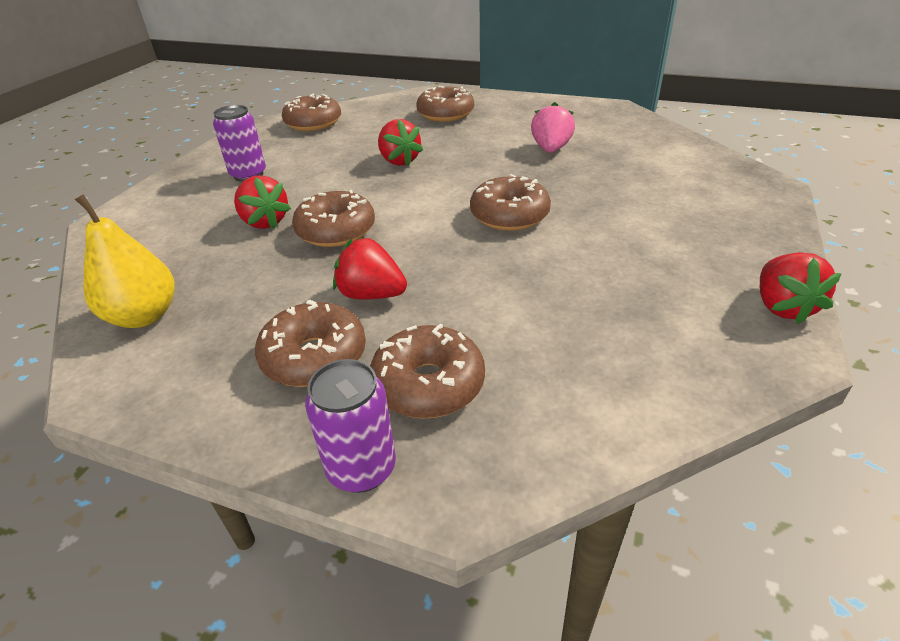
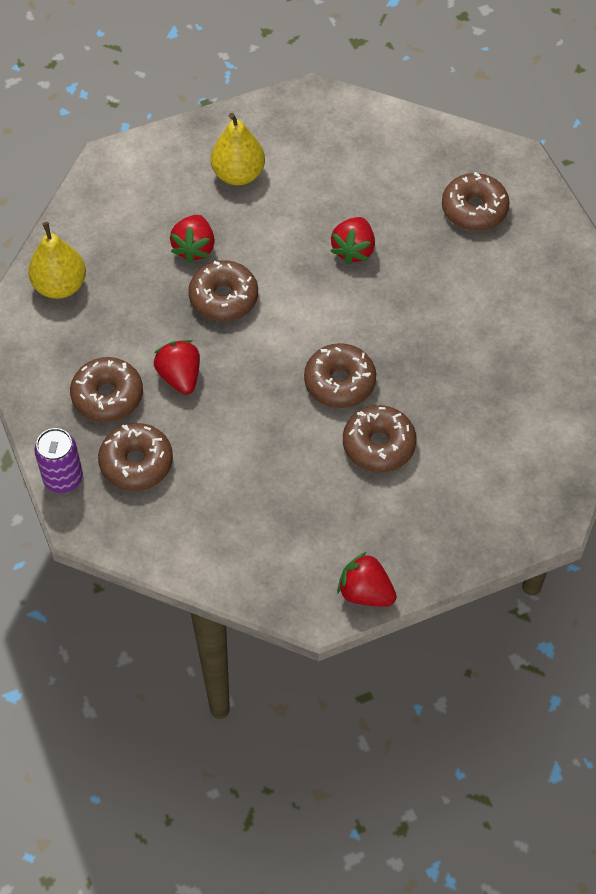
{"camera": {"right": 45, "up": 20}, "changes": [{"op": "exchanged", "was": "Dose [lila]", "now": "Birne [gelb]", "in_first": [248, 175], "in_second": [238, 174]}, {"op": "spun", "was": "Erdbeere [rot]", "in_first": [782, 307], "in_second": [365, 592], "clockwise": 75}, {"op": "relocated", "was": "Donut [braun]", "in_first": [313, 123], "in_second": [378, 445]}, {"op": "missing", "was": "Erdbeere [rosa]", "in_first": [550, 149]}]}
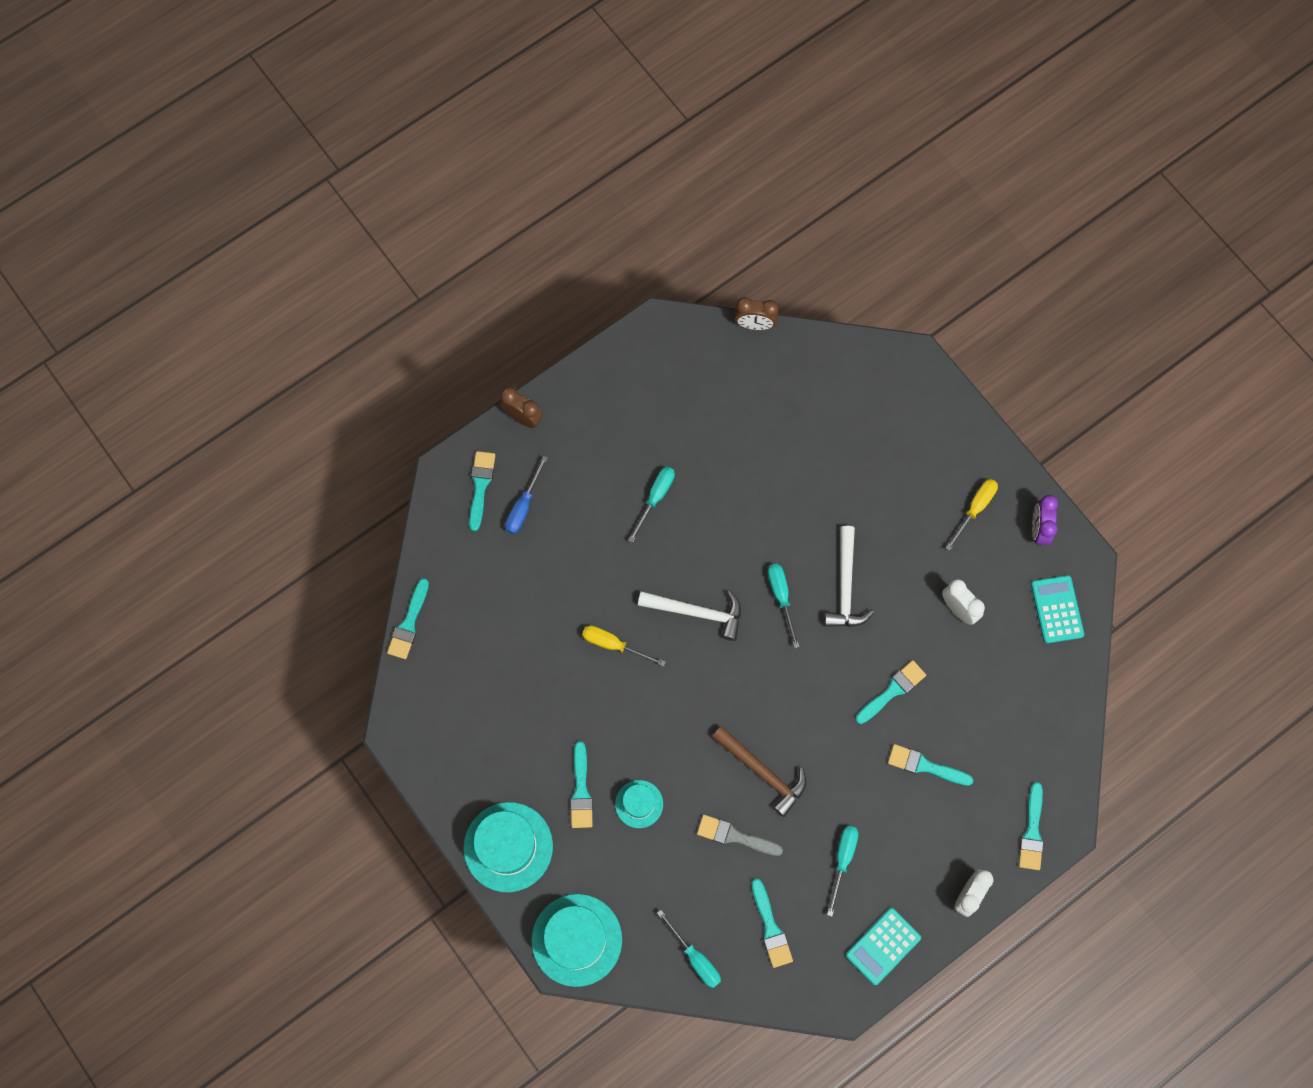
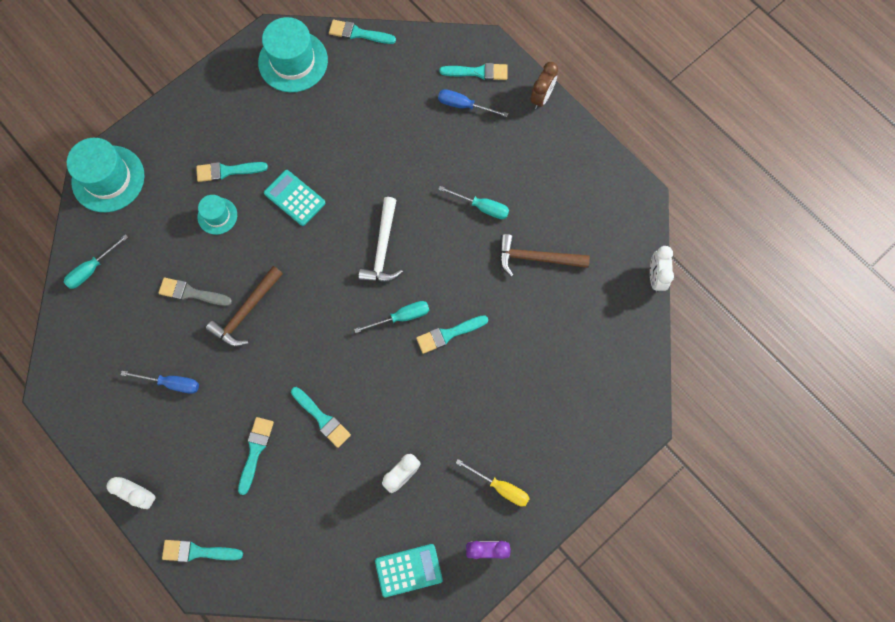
{"camera": {"right": 85, "up": 0}, "changes": [{"op": "colour", "was": "Schraubenzieher [türkis]", "now": "Schraubenzieher [blau]", "in_first": [842, 860], "in_second": [171, 383]}, {"op": "spun", "was": "Pinsel [grau]", "in_first": [734, 836], "in_second": [191, 293], "clockwise": -90}, {"op": "relocated", "was": "Hut [türkis]", "in_first": [508, 847], "in_second": [293, 61]}, {"op": "relocated", "was": "Taschenrechner [türkis]", "in_first": [883, 946], "in_second": [294, 198]}, {"op": "relocated", "was": "Pinsel [türkis]", "in_first": [770, 928], "in_second": [448, 334]}, {"op": "appeared", "now": "Hammer [braun]", "in_second": [536, 258]}, {"op": "colour", "was": "Wecker [braun]", "now": "Wecker [weiß]", "in_first": [754, 324], "in_second": [655, 277]}, {"op": "missing", "was": "Schraubenzieher [gelb]", "in_first": [613, 645]}, {"op": "missing", "was": "Hammer [weiß]", "in_first": [845, 586]}]}
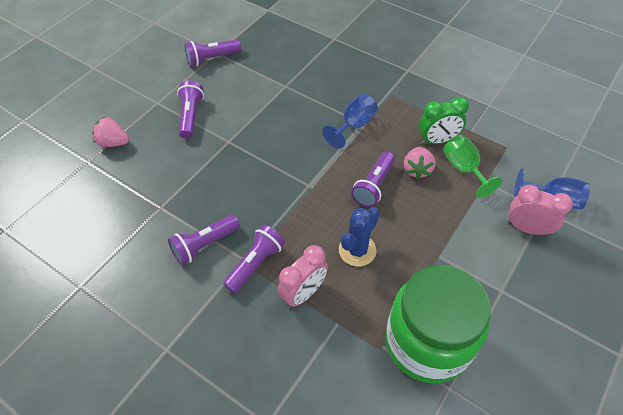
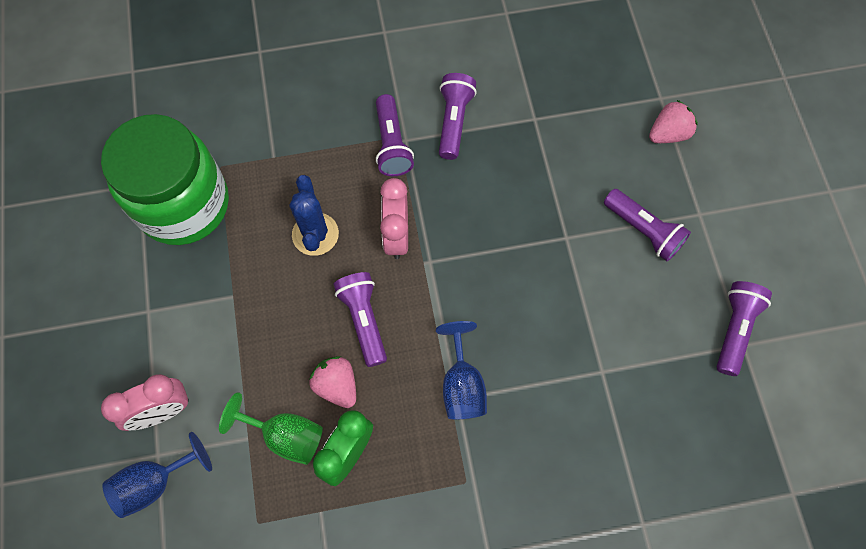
{"camera": {"right": 135, "up": 15}, "changes": [{"op": "relocated", "was": "Wecker [rosa]", "in_first": [303, 293], "in_second": [396, 236]}]}
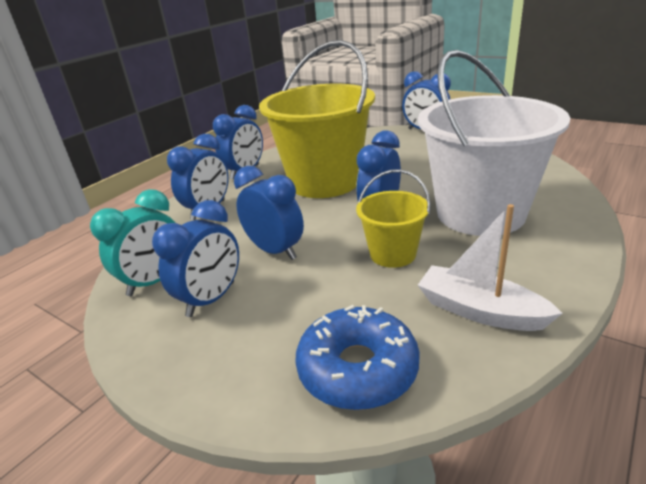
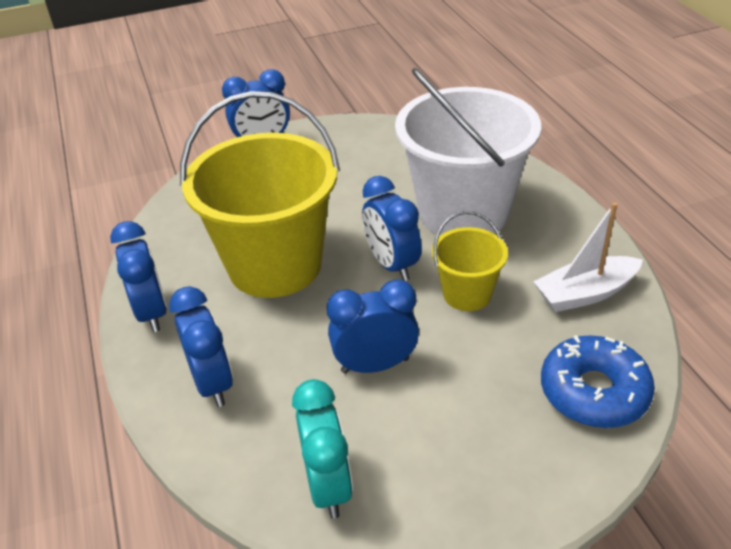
{"camera": {"right": -55, "up": 10}, "changes": [{"op": "missing", "was": "Wecker [blau]", "in_first": [211, 299]}]}
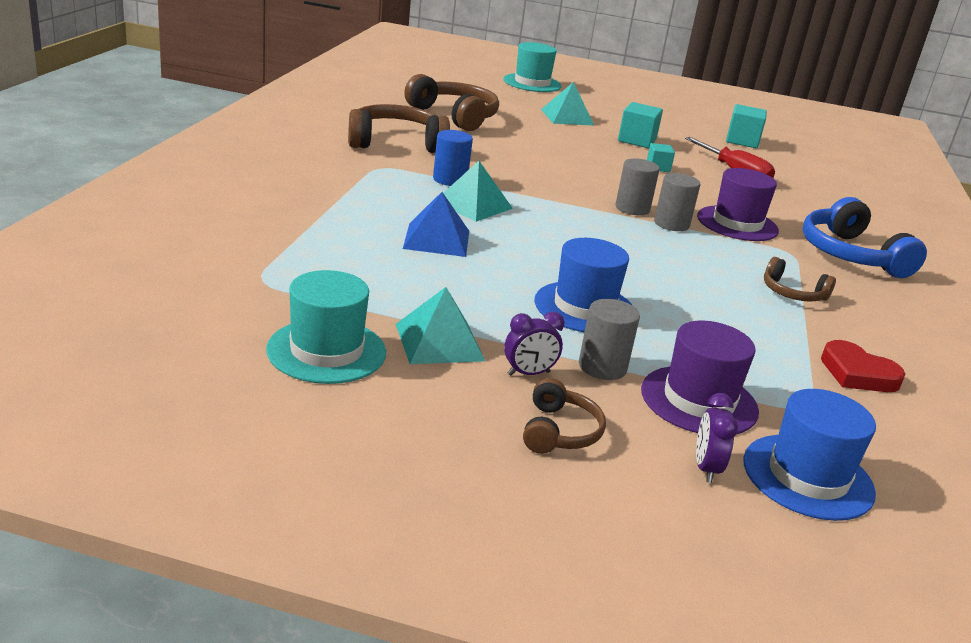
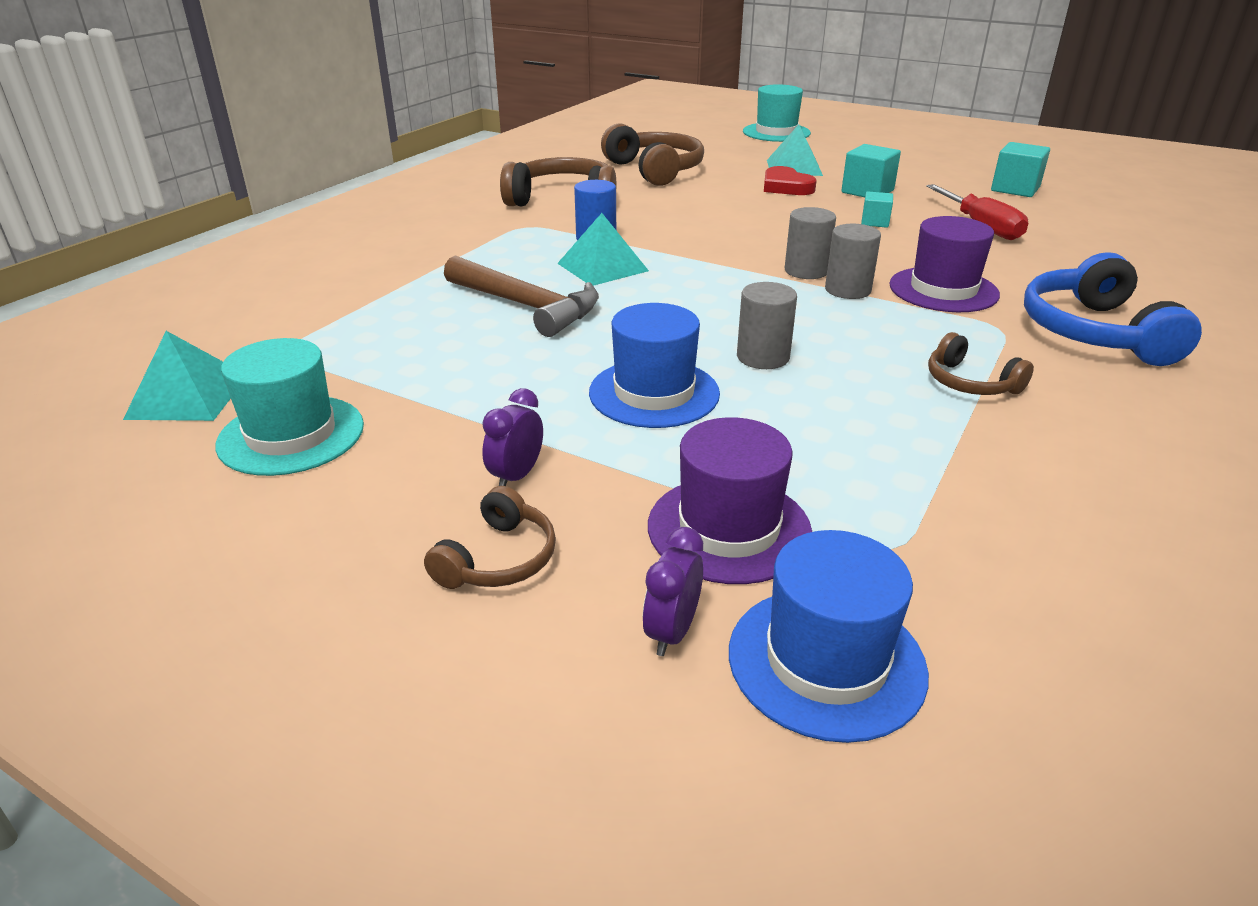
{"camera": {"right": 20, "up": 5}, "changes": [{"op": "relocated", "was": "Pyramide [türkis]", "in_first": [439, 342], "in_second": [188, 396]}, {"op": "exchanged", "was": "Pyramide [blau]", "now": "Hammer [braun]", "in_first": [436, 239], "in_second": [527, 306]}, {"op": "spun", "was": "Wecker [lila]", "in_first": [528, 373], "in_second": [516, 476], "clockwise": 120}, {"op": "relocated", "was": "Vollzylinder [grau]", "in_first": [602, 367], "in_second": [763, 357]}, {"op": "relocated", "was": "Herz [rot]", "in_first": [857, 373], "in_second": [786, 187]}]}
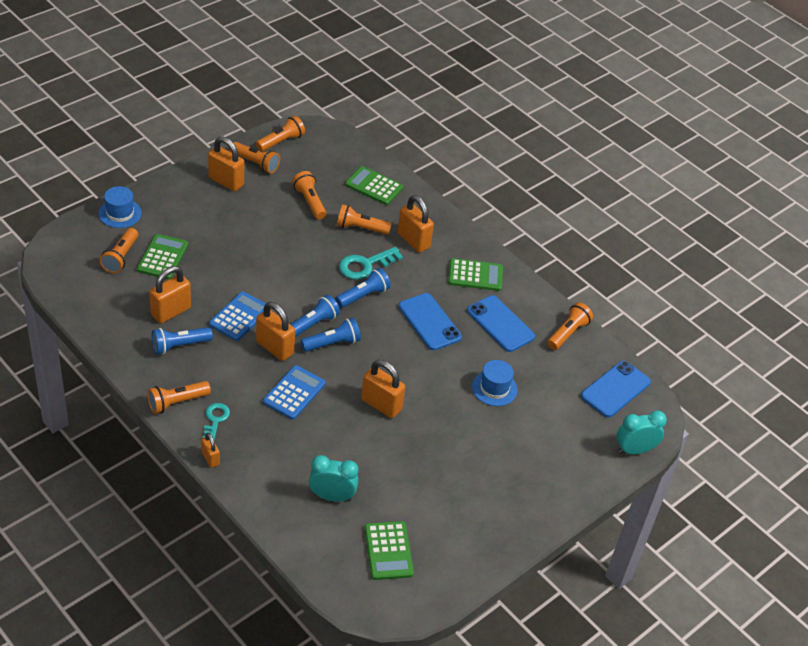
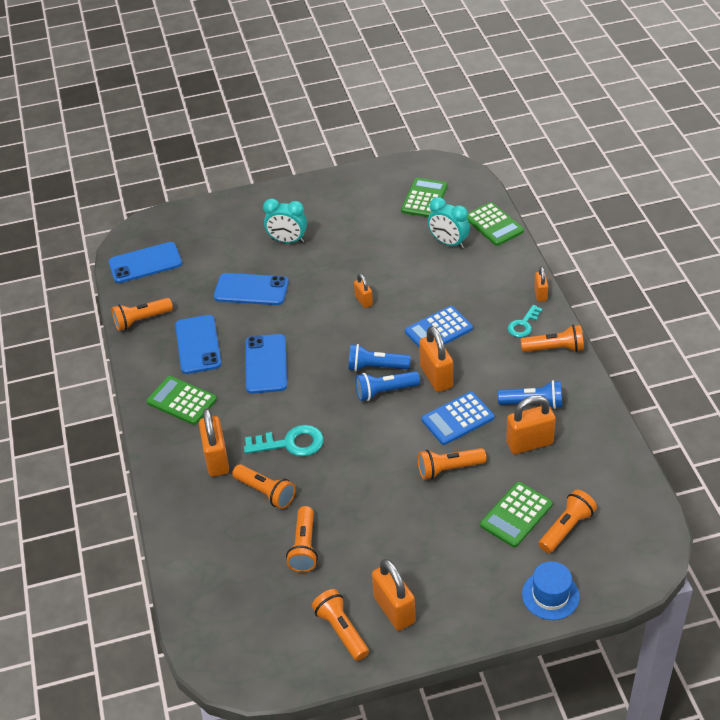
{"camera": {"right": -145, "up": 0}, "changes": [{"op": "exchanged", "was": "Hut [blau]", "now": "Handy [blau]", "in_first": [494, 388], "in_second": [251, 290]}, {"op": "relocated", "was": "Wecker [türkis]", "in_first": [634, 450], "in_second": [287, 241]}, {"op": "size", "was": "Vorhängeschloss [orange]", "in_first": [381, 405], "in_second": [363, 301], "ratio": 0.55}, {"op": "relocated", "was": "Taschenlampe [orange]", "in_first": [281, 141], "in_second": [448, 469]}, {"op": "relocated", "was": "Taschenrechner [grün]", "in_first": [374, 186], "in_second": [494, 224]}, {"op": "missing", "was": "Taschenlampe [blau]", "in_first": [363, 296]}]}
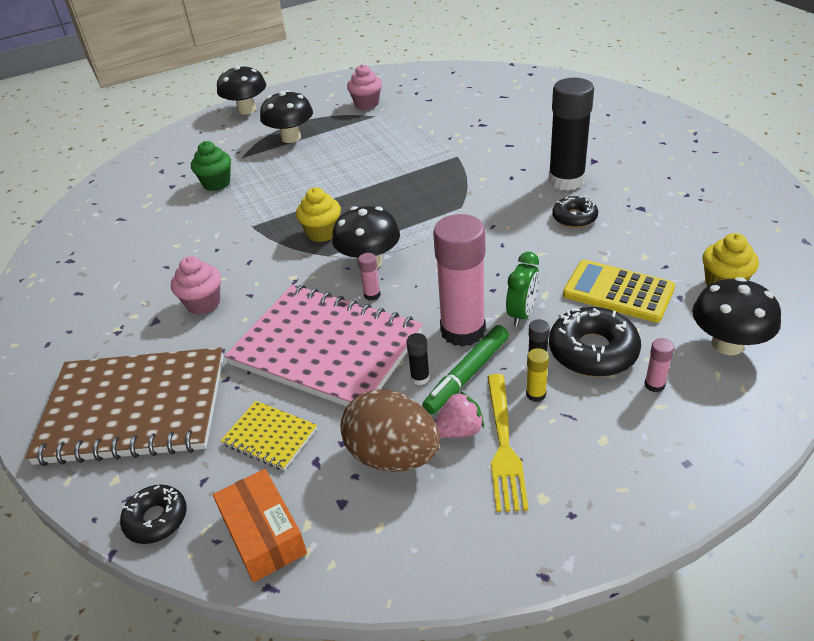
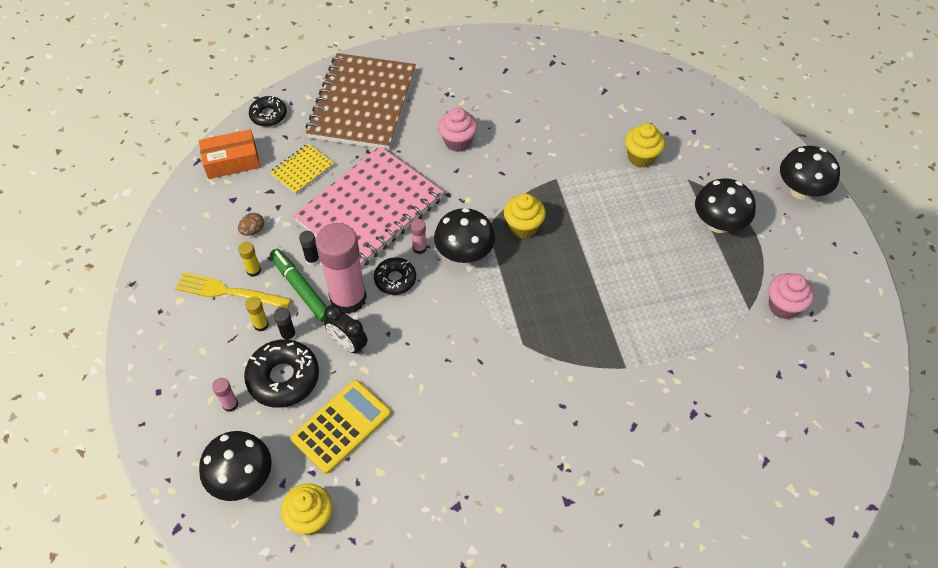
{"camera": {"right": 100, "up": 15}, "changes": [{"op": "size", "was": "Ei [braun]", "in_first": [393, 456], "in_second": [253, 230], "ratio": 0.41}, {"op": "exchanged", "was": "Erdbeere [rosa]", "now": "Klebestift [gelb]", "in_first": [459, 430], "in_second": [254, 270]}, {"op": "colour", "was": "Wecker [grün]", "now": "Wecker [schwarz]", "in_first": [522, 313], "in_second": [348, 344]}, {"op": "relocated", "was": "Donut [schwarz]", "in_first": [574, 217], "in_second": [395, 279]}, {"op": "colour", "was": "Muffin [grün]", "now": "Muffin [gelb]", "in_first": [216, 183], "in_second": [641, 157]}, {"op": "missing", "was": "Klebestift [schwarz]", "in_first": [566, 180]}]}
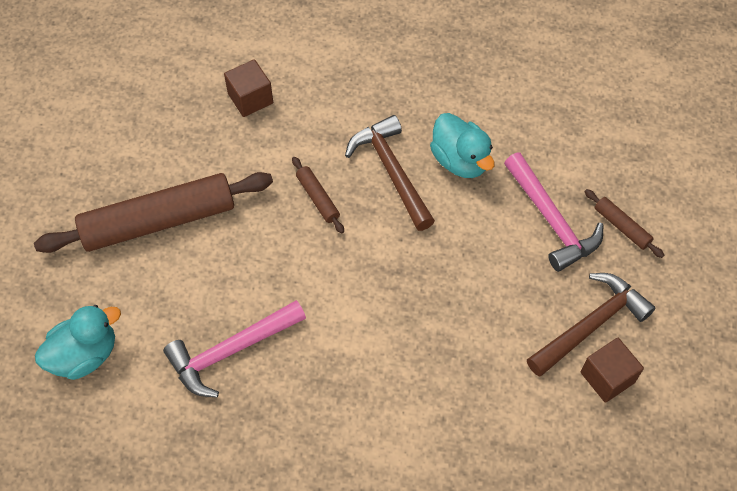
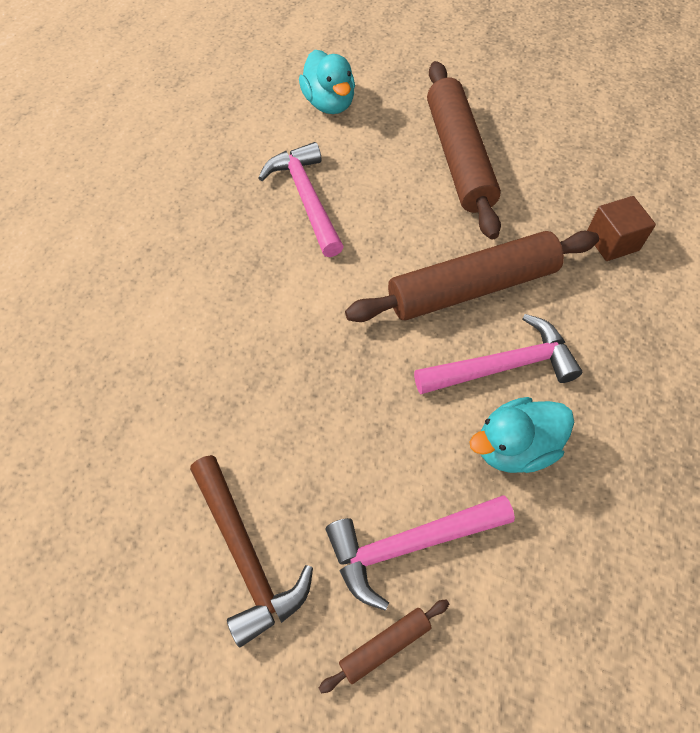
{"camera": {"right": 100, "up": 0}, "changes": [{"op": "size", "was": "Nudelholz [braun]", "in_first": [318, 198], "in_second": [472, 288], "ratio": 2.35}, {"op": "colour", "was": "Hammer [braun]", "now": "Hammer [rosa]", "in_first": [392, 171], "in_second": [502, 366]}, {"op": "missing", "was": "Kubus [braun]", "in_first": [607, 377]}]}
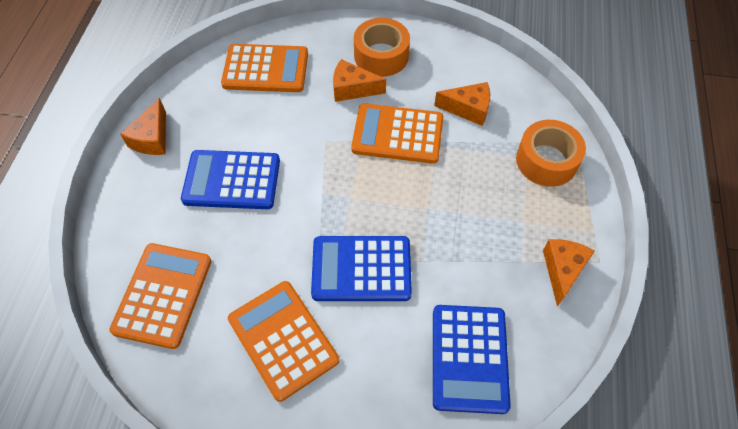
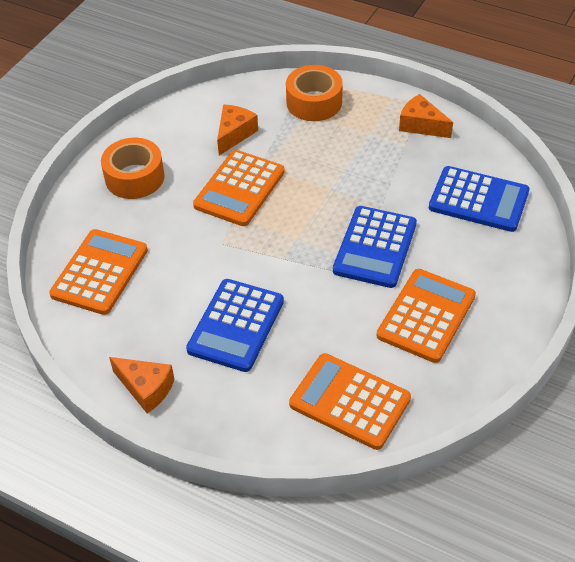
{"camera": {"right": -70, "up": -10}, "changes": [{"op": "spun", "was": "Taschenrechner [orange]", "in_first": [283, 339], "in_second": [426, 316], "clockwise": 135}, {"op": "missing", "was": "Käse [orange]", "in_first": [352, 89]}]}
